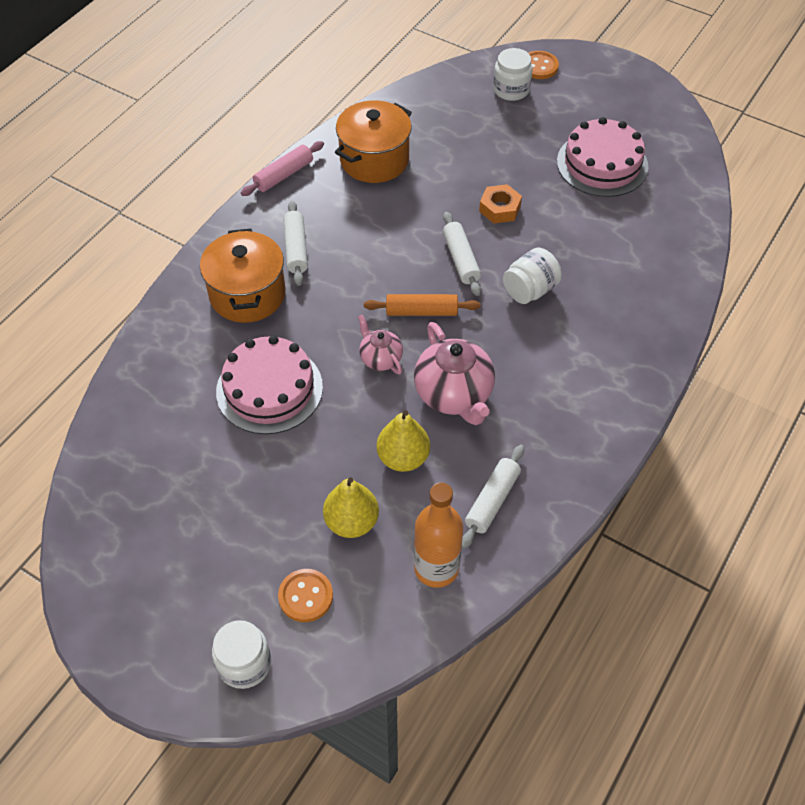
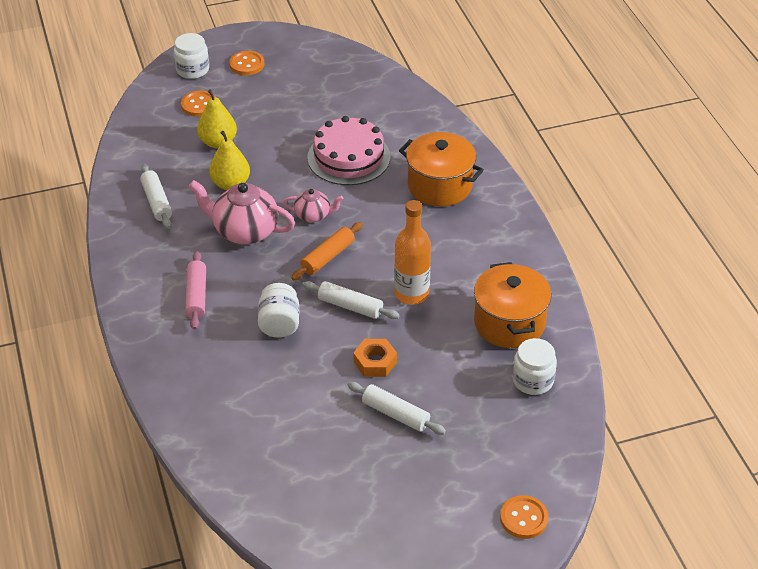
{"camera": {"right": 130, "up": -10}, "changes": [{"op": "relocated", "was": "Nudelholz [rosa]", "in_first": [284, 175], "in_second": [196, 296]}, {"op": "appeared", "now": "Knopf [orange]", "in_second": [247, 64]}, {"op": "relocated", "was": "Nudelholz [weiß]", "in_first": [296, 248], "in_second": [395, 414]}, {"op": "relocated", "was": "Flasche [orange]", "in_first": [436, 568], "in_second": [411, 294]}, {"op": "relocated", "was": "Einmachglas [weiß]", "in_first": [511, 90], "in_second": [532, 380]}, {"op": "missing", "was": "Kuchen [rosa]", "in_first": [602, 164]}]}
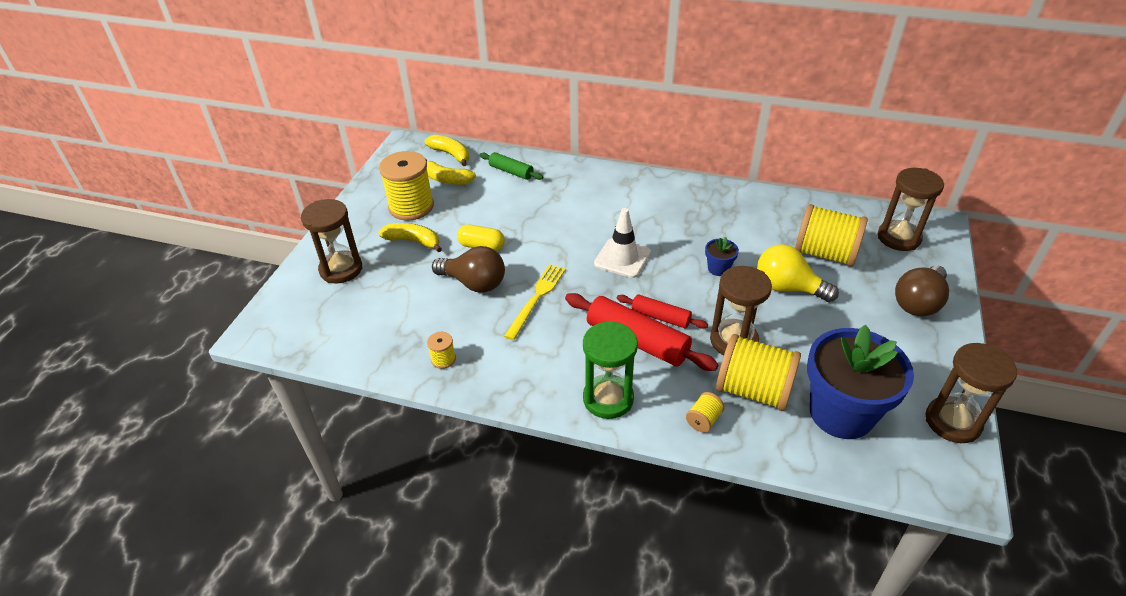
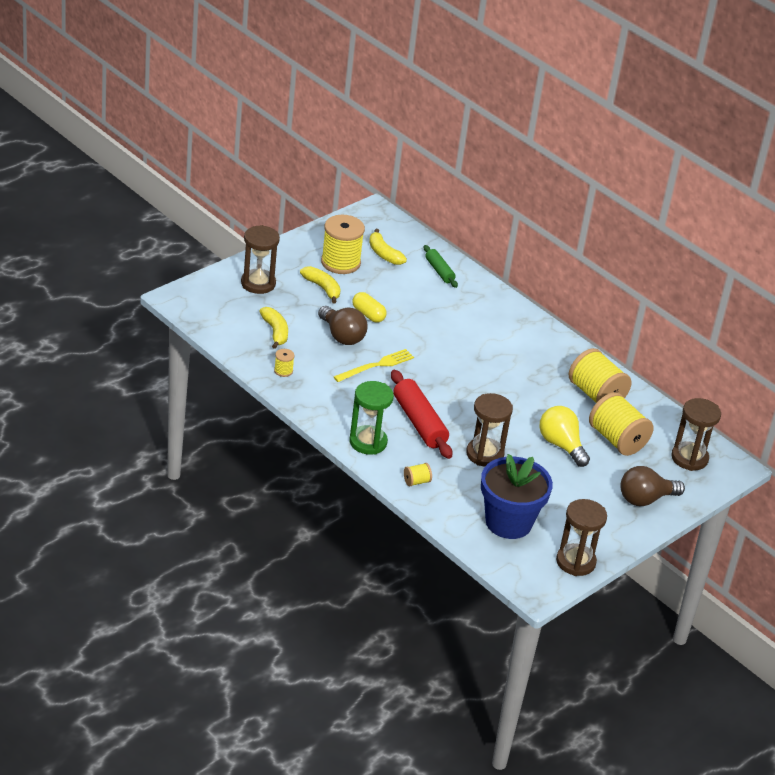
{"camera": {"right": 25, "up": -5}, "changes": [{"op": "relocated", "was": "Banane [gelb]", "in_first": [451, 154], "in_second": [275, 332]}, {"op": "relocated", "was": "Garnrolle [gelb]", "in_first": [753, 390], "in_second": [596, 395]}, {"op": "missing", "was": "Leitkegel [weiß]", "in_first": [622, 258]}, {"op": "missing", "was": "Nudelholz [rot]", "in_first": [660, 317]}, {"op": "missing", "was": "Blumentopf [blau]", "in_first": [718, 268]}]}
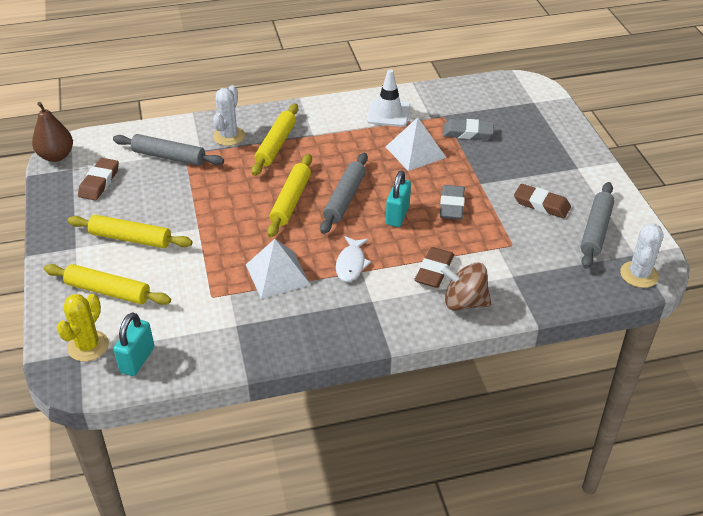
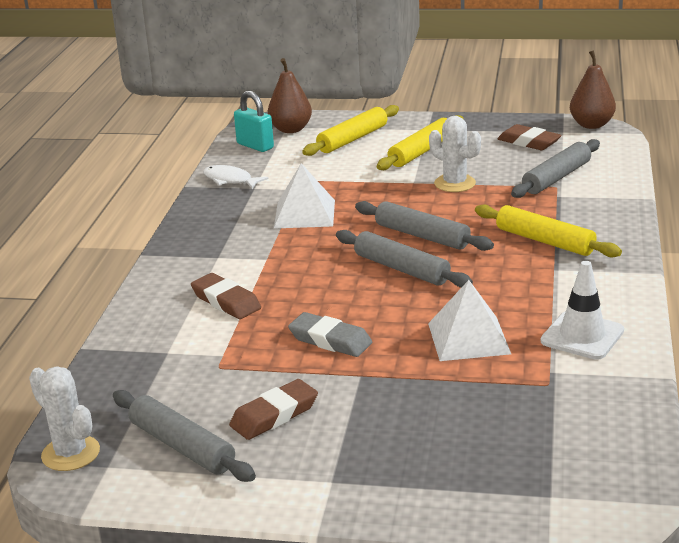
{"camera": {"right": 115, "up": -15}, "changes": [{"op": "relocated", "was": "Fisch [weiß]", "in_first": [351, 264], "in_second": [230, 180]}, {"op": "exchanged", "was": "Kaktus [gelb]", "now": "Birne [braun]", "in_first": [88, 346], "in_second": [291, 129]}, {"op": "colour", "was": "Nudelholz [gelb]", "now": "Nudelholz [grau]", "in_first": [291, 201], "in_second": [422, 236]}, {"op": "relocated", "was": "Kaktus [weiß]", "in_first": [229, 136], "in_second": [455, 183]}, {"op": "missing", "was": "Vorhängeschloss [türkis]", "in_first": [397, 215]}, {"op": "missing", "was": "Kreisel [braun]", "in_first": [464, 302]}, {"op": "missing", "was": "Radiergummi [grau]", "in_first": [467, 132]}]}
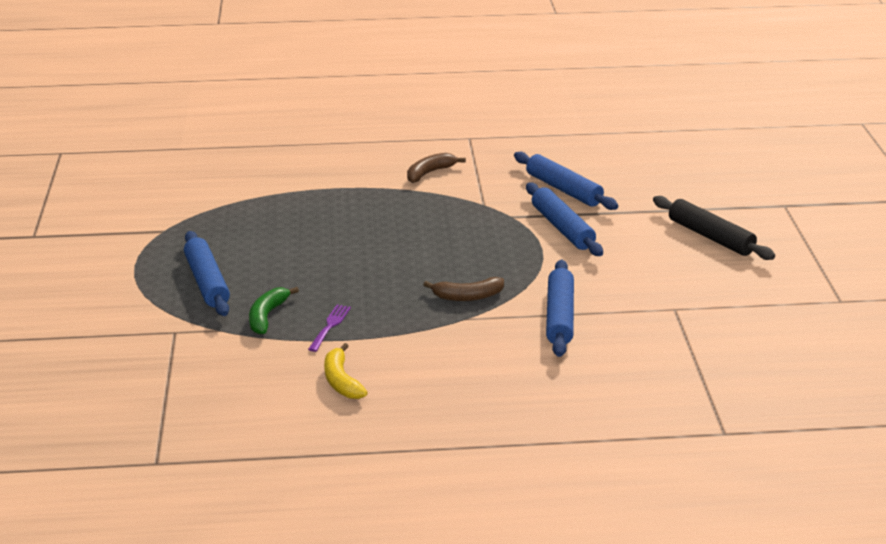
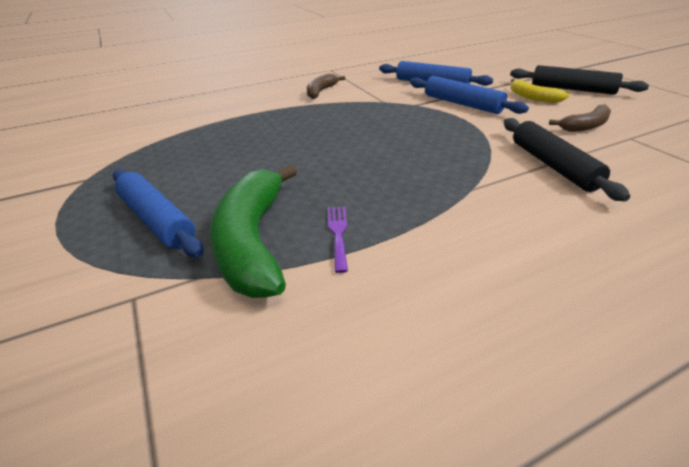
{"camera": {"right": -20, "up": 5}, "changes": [{"op": "size", "was": "Banane [grün]", "in_first": [267, 316], "in_second": [253, 242], "ratio": 1.92}, {"op": "colour", "was": "Nudelholz [blau]", "now": "Nudelholz [schwarz]", "in_first": [559, 316], "in_second": [553, 166]}, {"op": "relocated", "was": "Banane [gelb]", "in_first": [341, 381], "in_second": [533, 97]}, {"op": "relocated", "was": "Banane [braun]", "in_first": [467, 296], "in_second": [585, 126]}]}
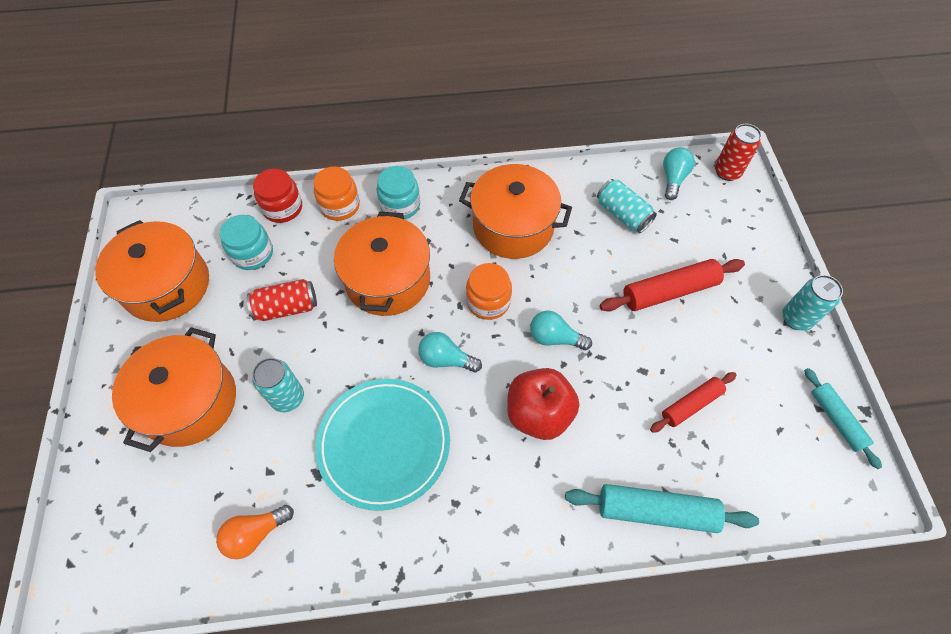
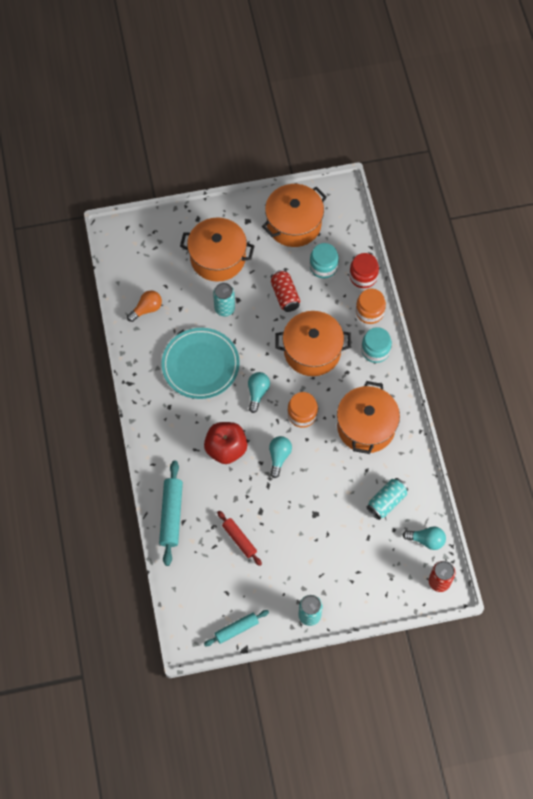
{"camera": {"right": 85, "up": 5}, "changes": [{"op": "spun", "was": "Glühbirne [orange]", "in_first": [255, 533], "in_second": [146, 309], "clockwise": 90}, {"op": "missing", "was": "Nudelholz [rot]", "in_first": [669, 292]}]}
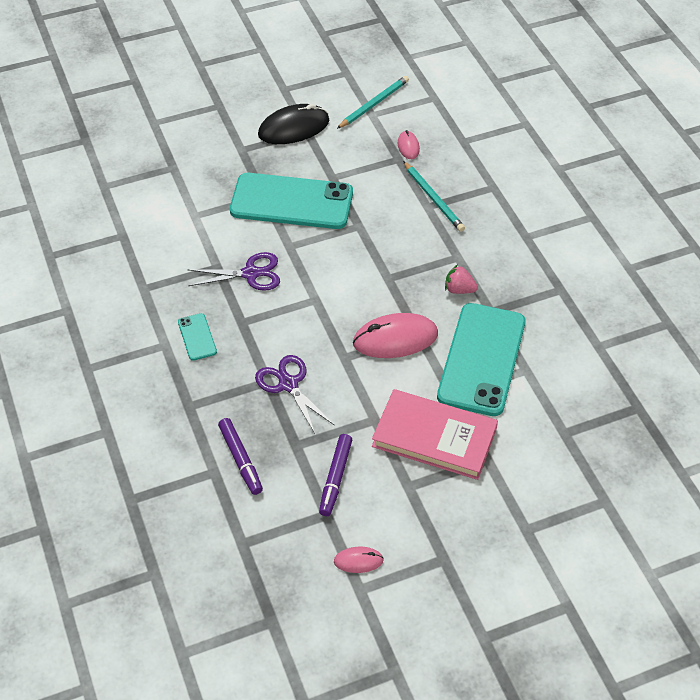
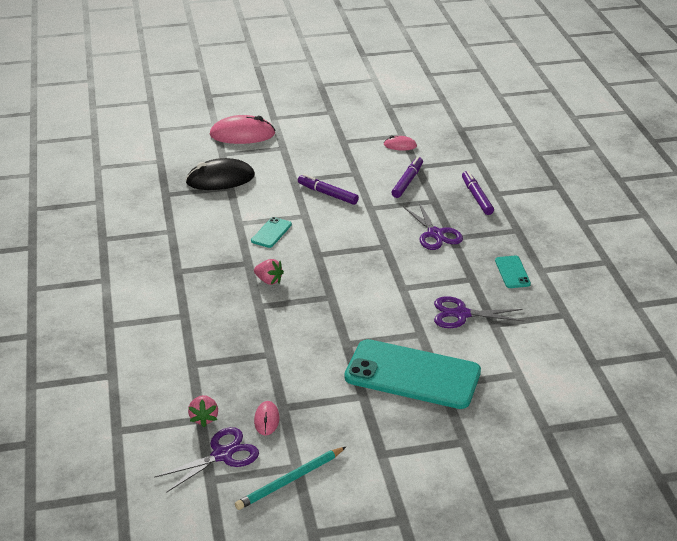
{"camera": {"right": -170, "up": -15}, "changes": [{"op": "appeared", "now": "Schere [lila]", "in_second": [222, 455]}, {"op": "relocated", "was": "Computermaus [schwarz]", "in_first": [293, 128], "in_second": [220, 179]}, {"op": "appeared", "now": "Erdbeere [rosa]", "in_second": [204, 418]}, {"op": "relocated", "was": "Computermaus [rosa]", "in_first": [395, 339], "in_second": [242, 134]}, {"op": "size", "was": "Handy [türkis]", "in_first": [482, 359], "in_second": [271, 233], "ratio": 0.43}, {"op": "exchanged", "was": "Buch [rosa]", "now": "Filzstift [lila]", "in_first": [434, 437], "in_second": [328, 194]}, {"op": "missing", "was": "Bleistift [türkis]", "in_first": [433, 198]}]}
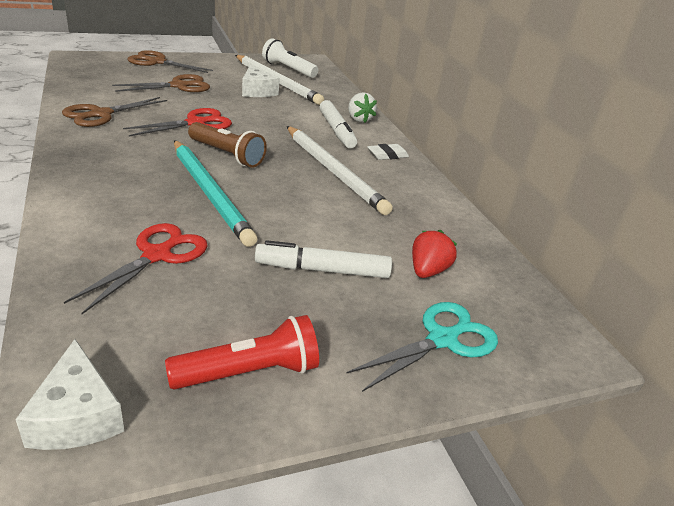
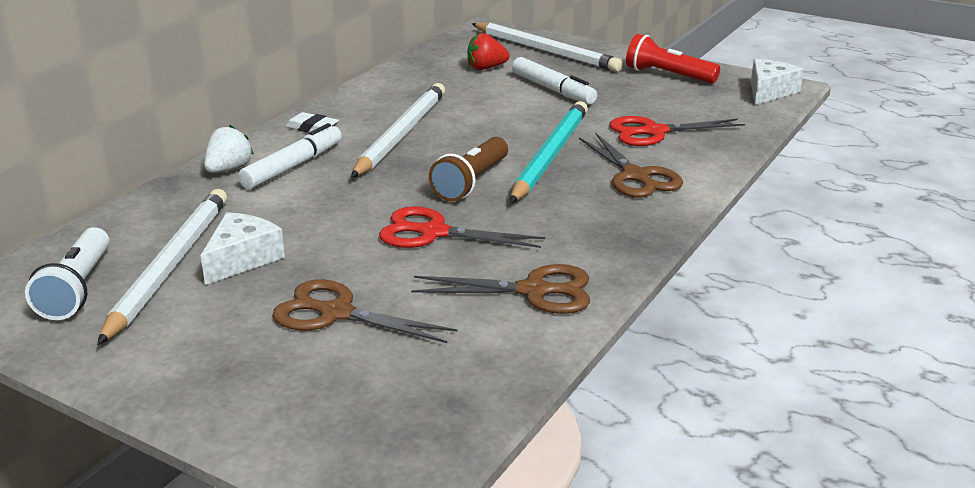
{"camera": {"right": -125, "up": -5}, "changes": [{"op": "spun", "was": "Taschenlampe [braun]", "in_first": [227, 155], "in_second": [471, 182], "clockwise": -150}, {"op": "exchanged", "was": "Schere [türkis]", "now": "Bleistift [weiß]", "in_first": [442, 339], "in_second": [545, 51]}, {"op": "relocated", "was": "Schere [braun]", "in_first": [157, 62], "in_second": [635, 176]}]}
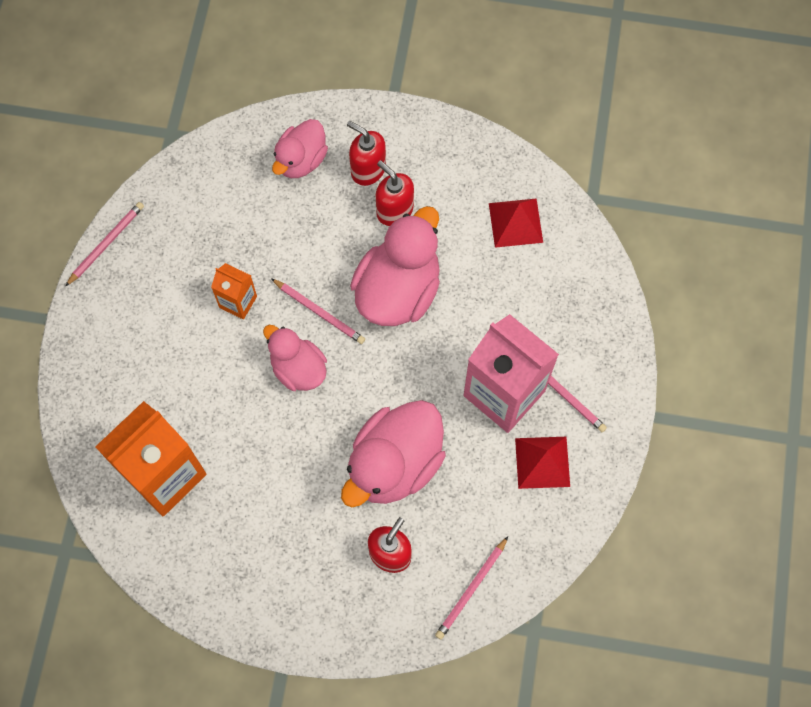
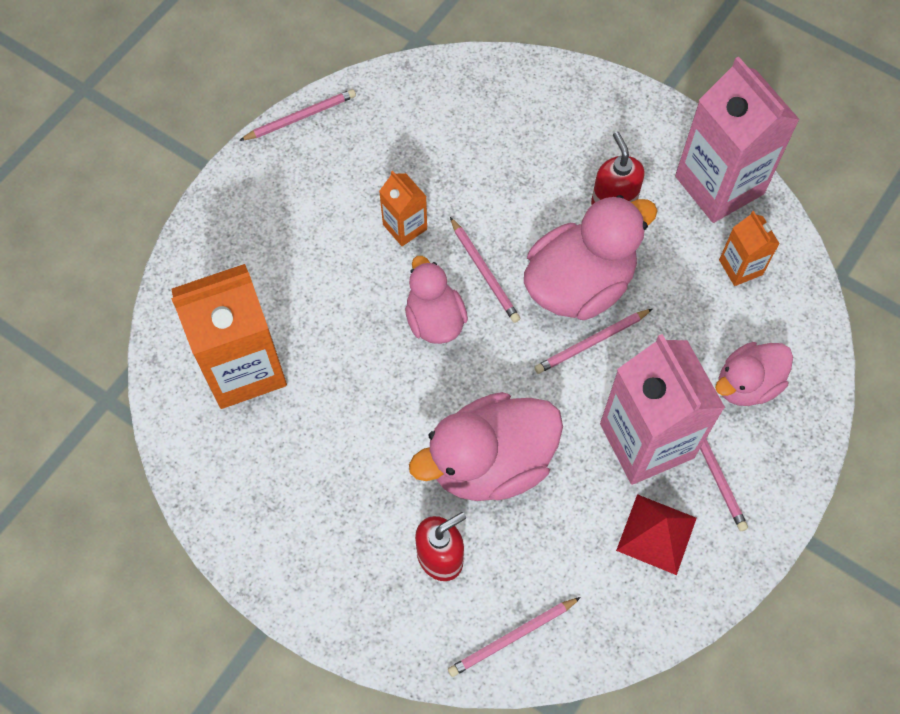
{"camera": {"right": 25, "up": -5}, "changes": [{"op": "appeared", "now": "Bleistift [rosa]", "in_second": [591, 343]}, {"op": "appeared", "now": "Getränkekarton [rosa]", "in_second": [719, 185]}, {"op": "relocated", "was": "Ente [rosa]", "in_first": [301, 160], "in_second": [747, 384]}, {"op": "exchanged", "was": "Pyramide [rot]", "now": "Getränkekarton [orange]", "in_first": [515, 222], "in_second": [740, 267]}, {"op": "missing", "was": "Seifenspender [rot]", "in_first": [368, 169]}]}
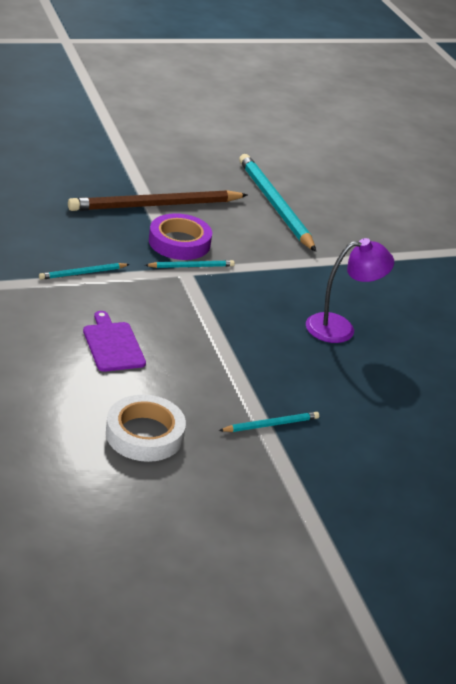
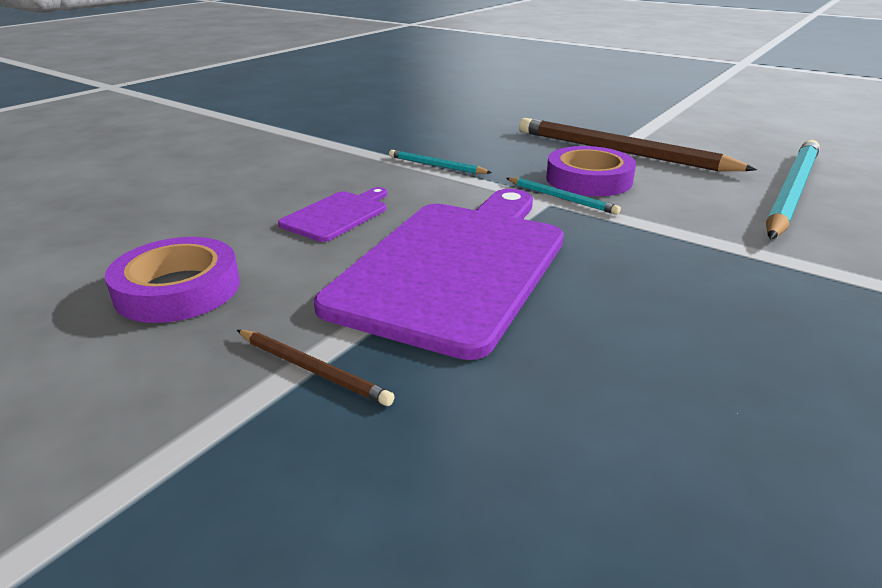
{"camera": {"right": 60, "up": -5}, "changes": [{"op": "colour", "was": "Klebeband [weiß]", "now": "Klebeband [lila]", "in_first": [144, 434], "in_second": [178, 289]}, {"op": "colour", "was": "Bleistift [türkis]", "now": "Bleistift [braun]", "in_first": [271, 424], "in_second": [313, 369]}, {"op": "appeared", "now": "Schneidebrett [lila]", "in_second": [455, 266]}, {"op": "missing", "was": "Lampe [lila]", "in_first": [340, 328]}]}
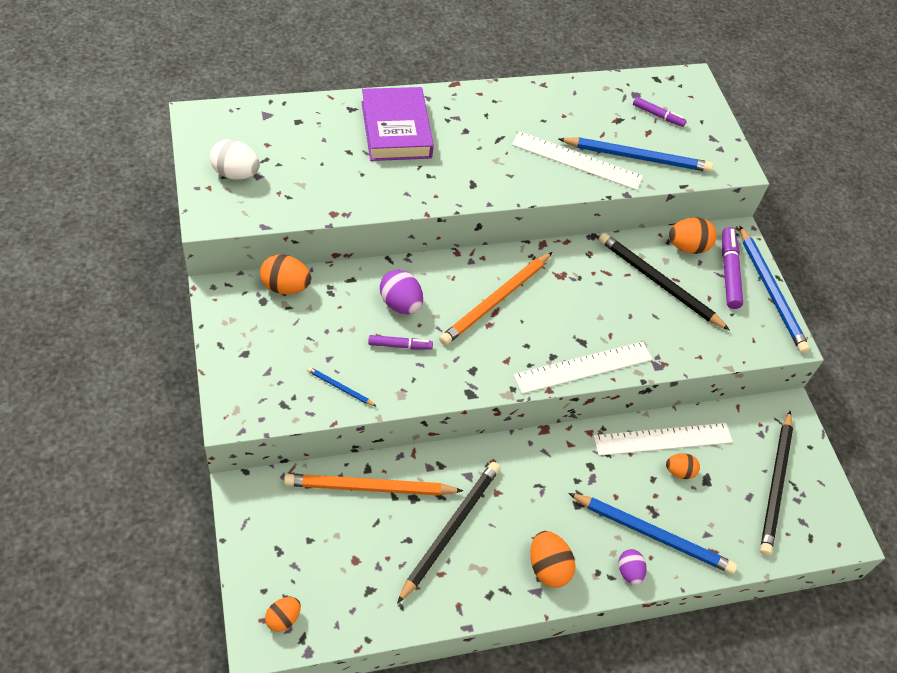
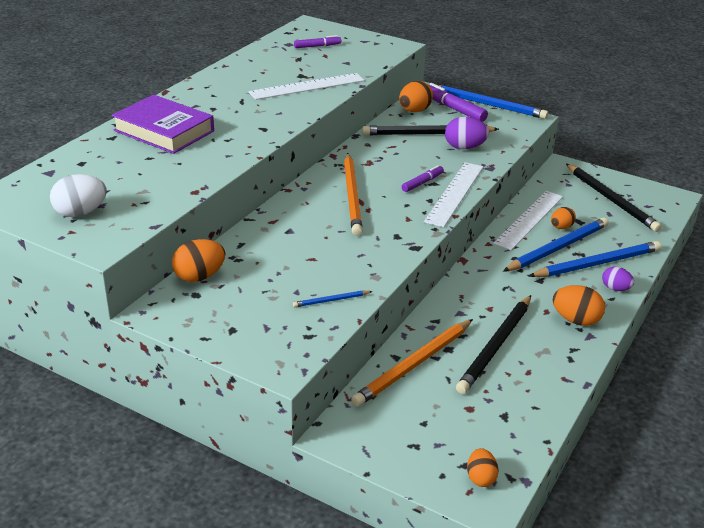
{"camera": {"right": -40, "up": -20}, "changes": [{"op": "relocated", "was": "Filzstift [lila]", "in_first": [400, 345], "in_second": [422, 183]}, {"op": "relocated", "was": "Ei [lila]", "in_first": [400, 304], "in_second": [464, 147]}, {"op": "spun", "was": "Bleistift [schwarz]", "in_first": [450, 529], "in_second": [496, 346], "clockwise": -135}, {"op": "relocated", "was": "Bleistift [blau]", "in_first": [637, 157], "in_second": [557, 248]}]}
